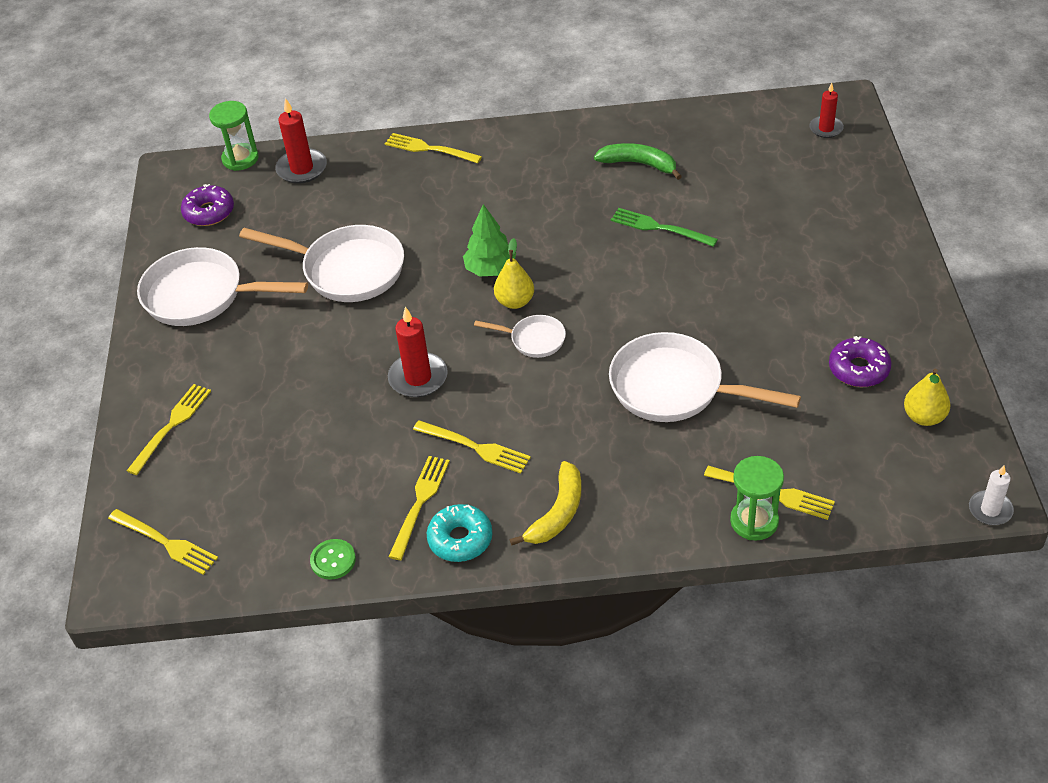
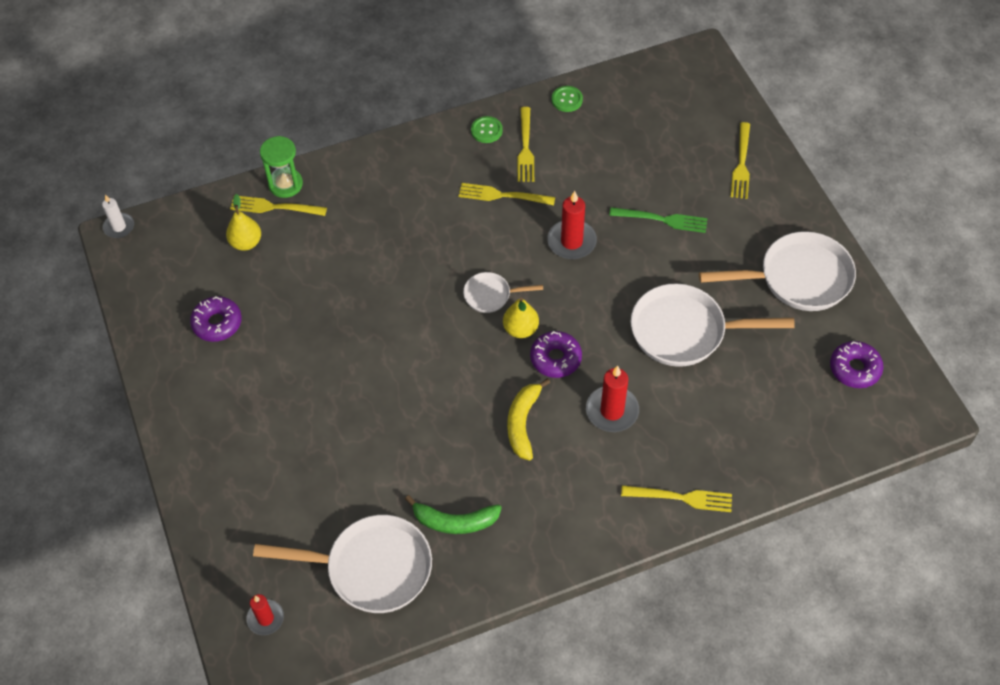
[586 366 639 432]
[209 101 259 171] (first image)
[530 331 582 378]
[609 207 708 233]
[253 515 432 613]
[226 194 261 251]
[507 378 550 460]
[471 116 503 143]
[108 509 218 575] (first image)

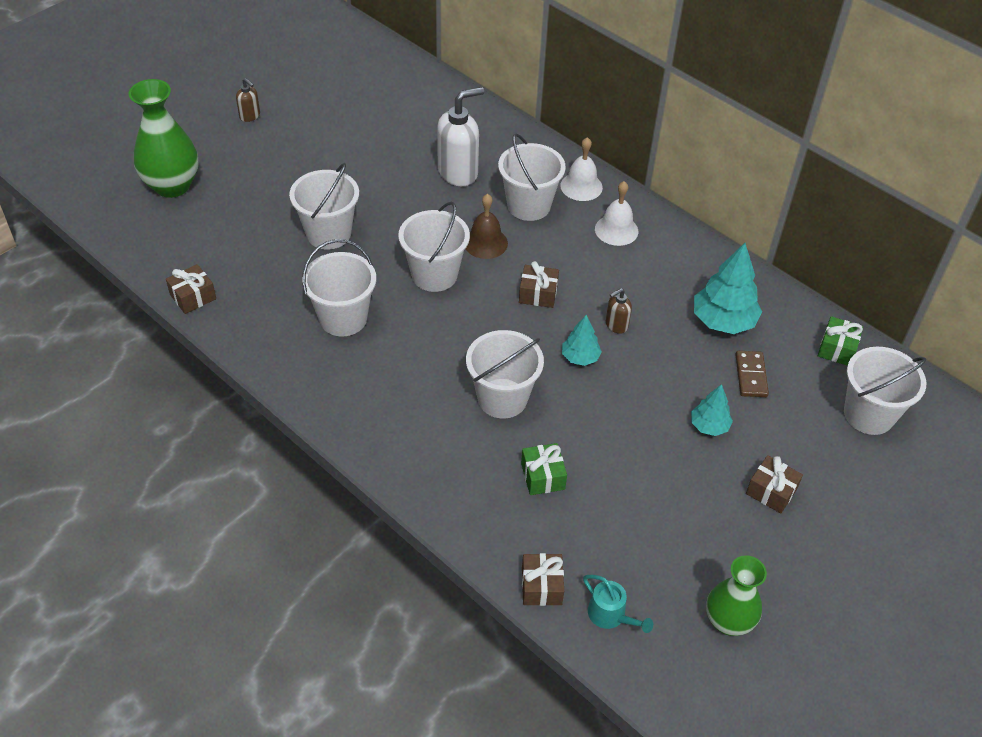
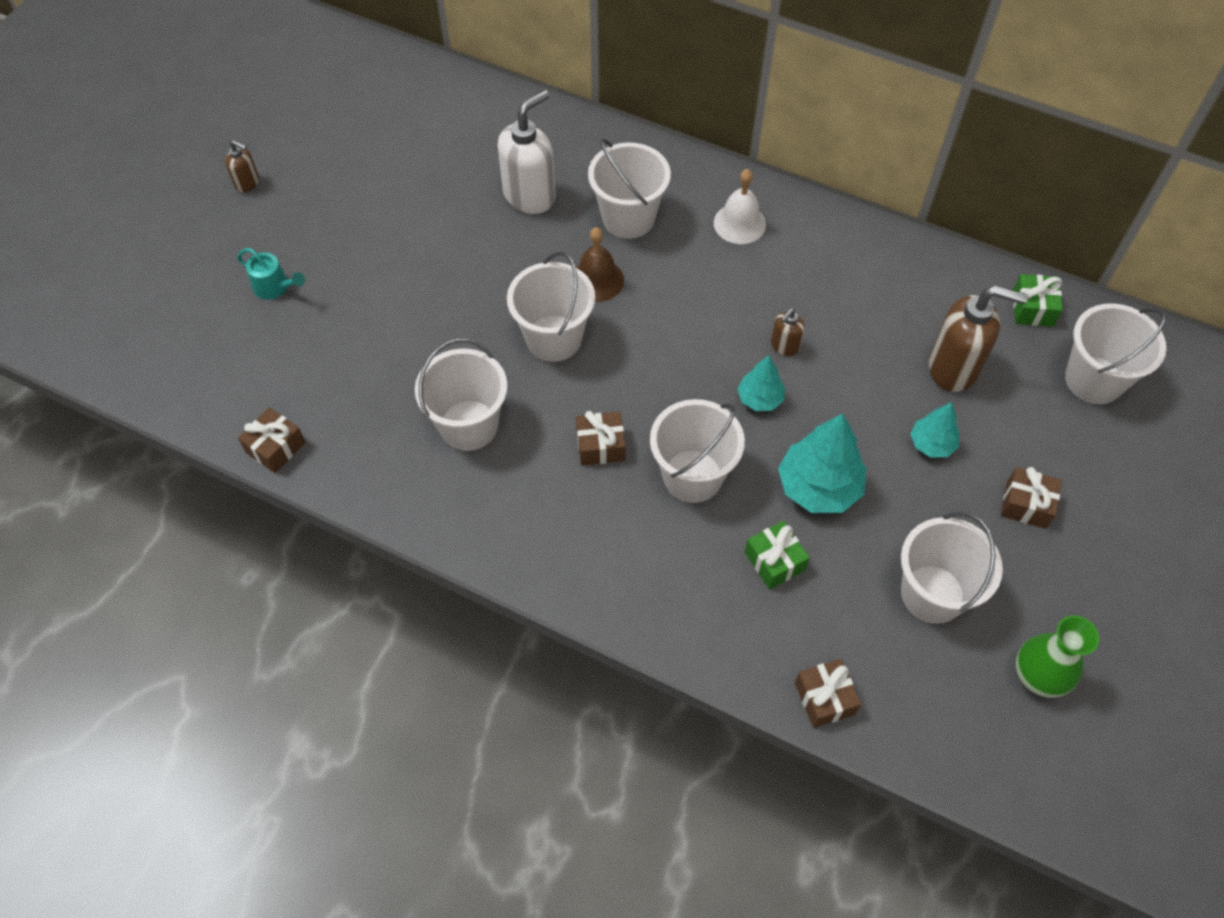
[129 79 199 198] (first image)
[560 137 603 201] (first image)
[901 512 1003 624]
[778 413 866 513]
[576 411 626 466]
[929 286 1028 392]
[237 248 305 299]

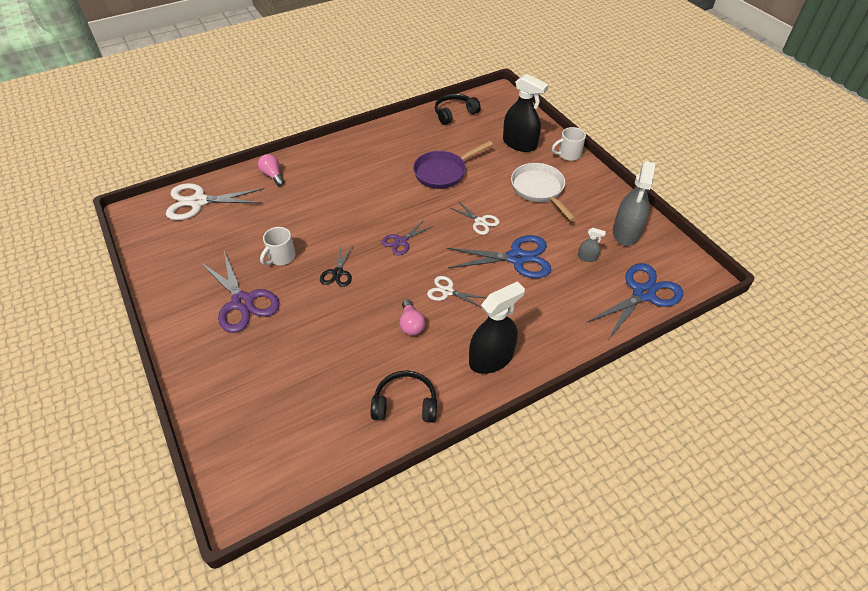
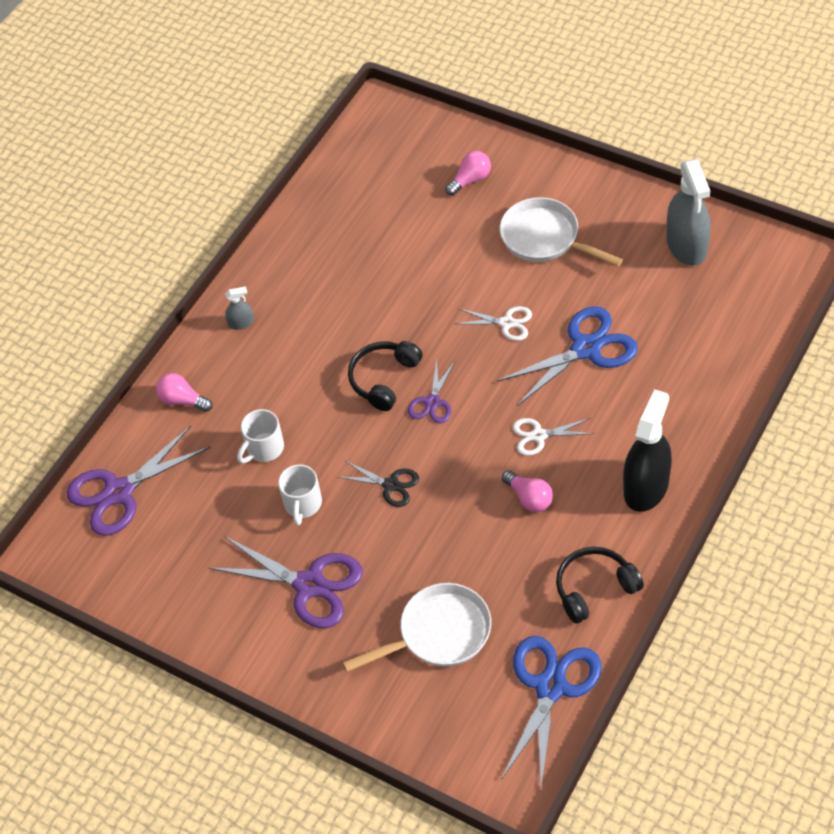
[445 151 491 196]
[348 341 422 411]
[237 409 284 463]
[413 141 493 189] (first image)
[67 425 211 536]
[225 286 254 330]
[338 461 419 507]
[501 636 602 788]
[343 583 491 672]

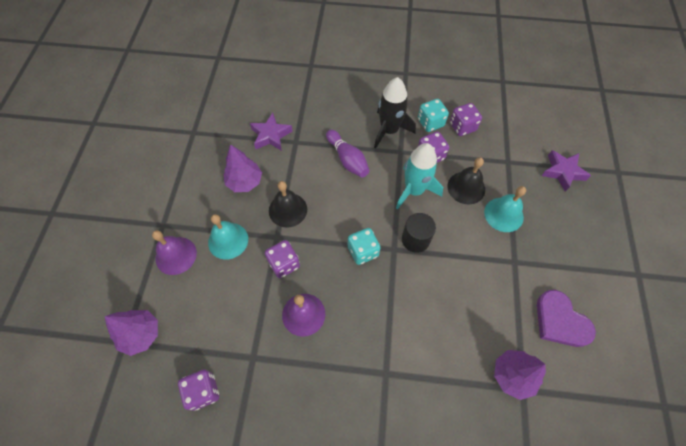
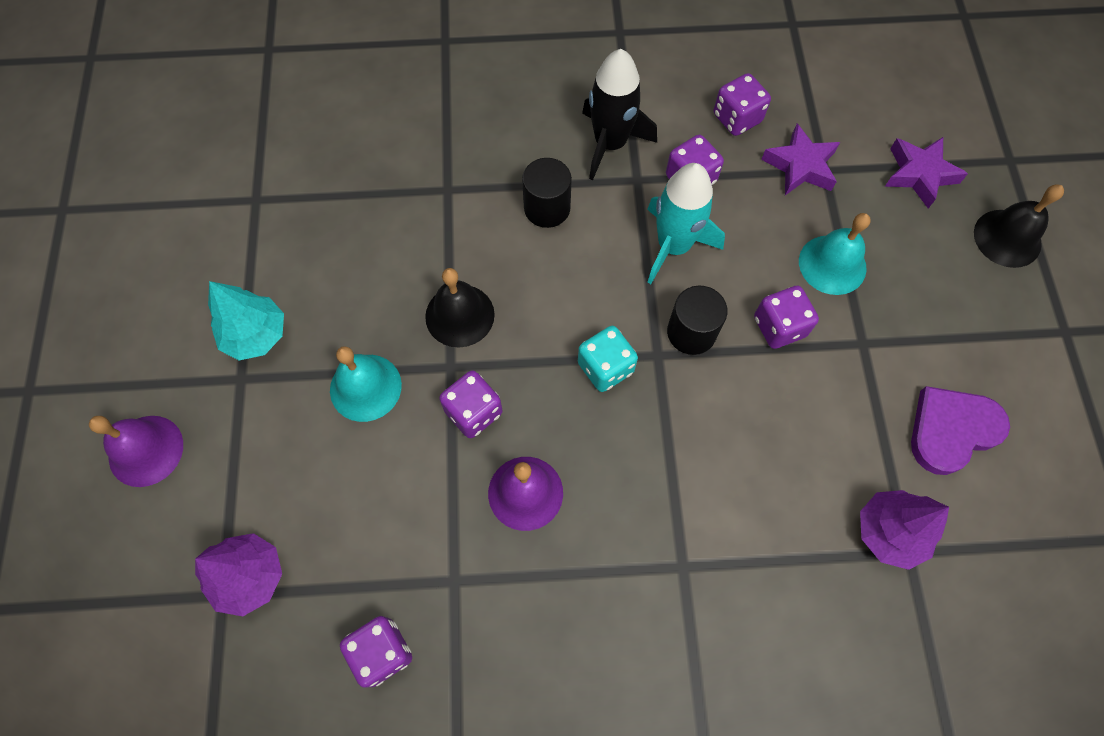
[418 99 449 132] (first image)
[761 124 840 195]
[522 158 572 228]
[224 144 262 192] (first image)
[974 185 1064 268]
[89 416 183 487]
[911 386 1010 475]
[208 281 284 360]
[754 286 819 349]

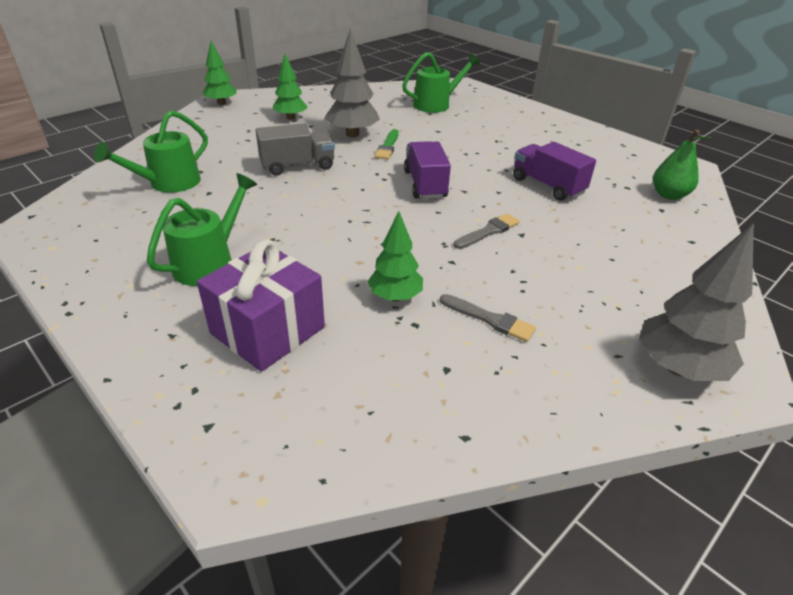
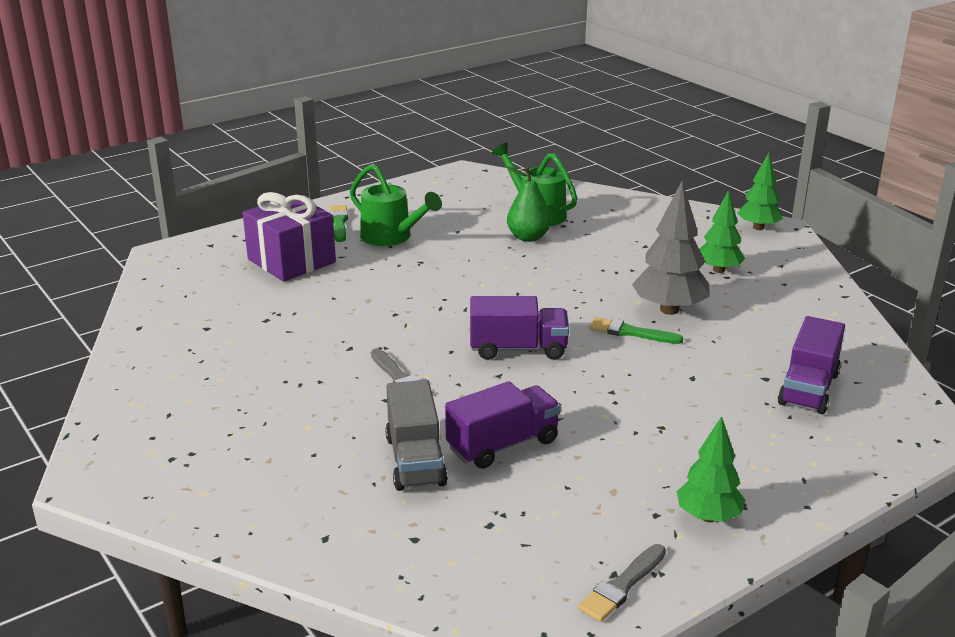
[778 316 845 414]
[386 380 448 491]
[506 167 551 242]
[677 416 745 522]
[639 223 754 381] (first image)
[578 544 666 622]
[330 205 348 242]

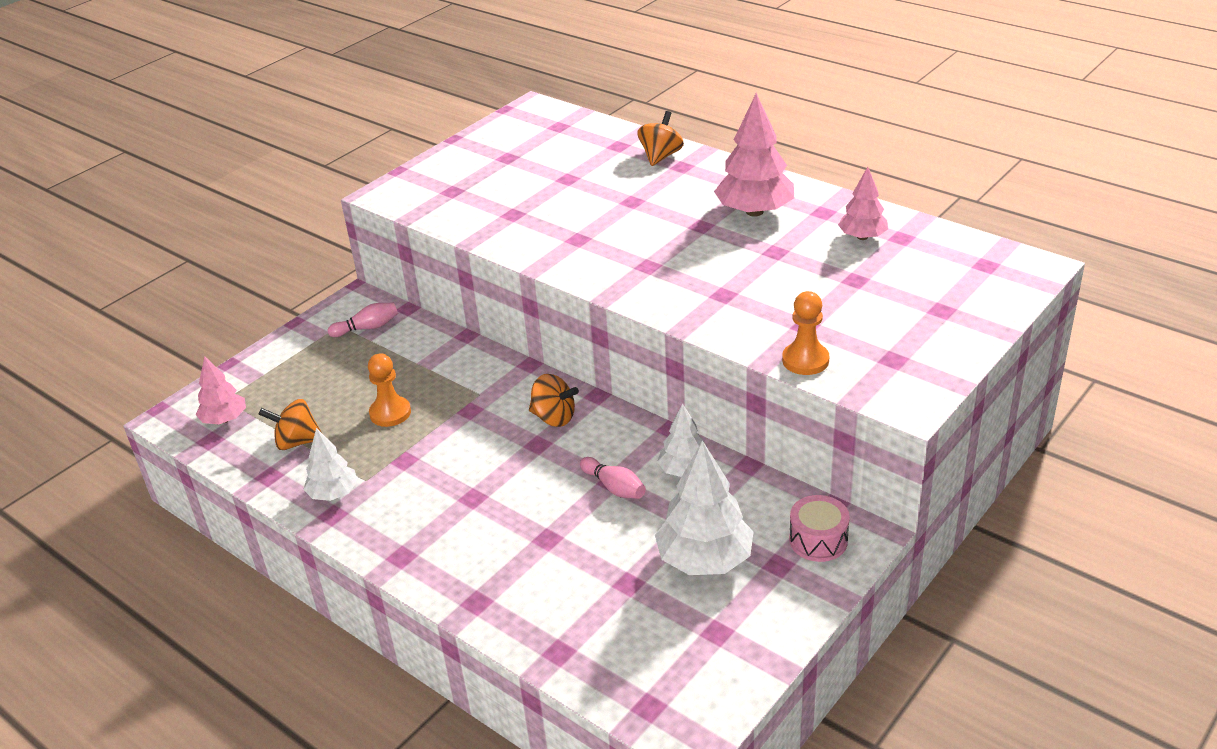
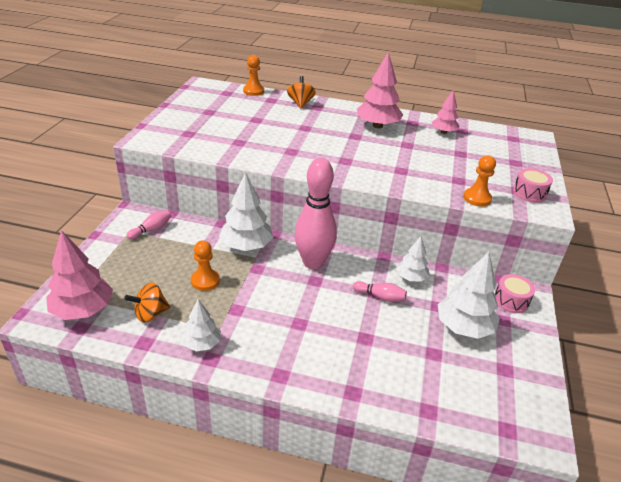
[46 230 113 320]
[294 158 337 269]
[243 55 264 96]
[513 168 553 203]
[219 172 273 251]

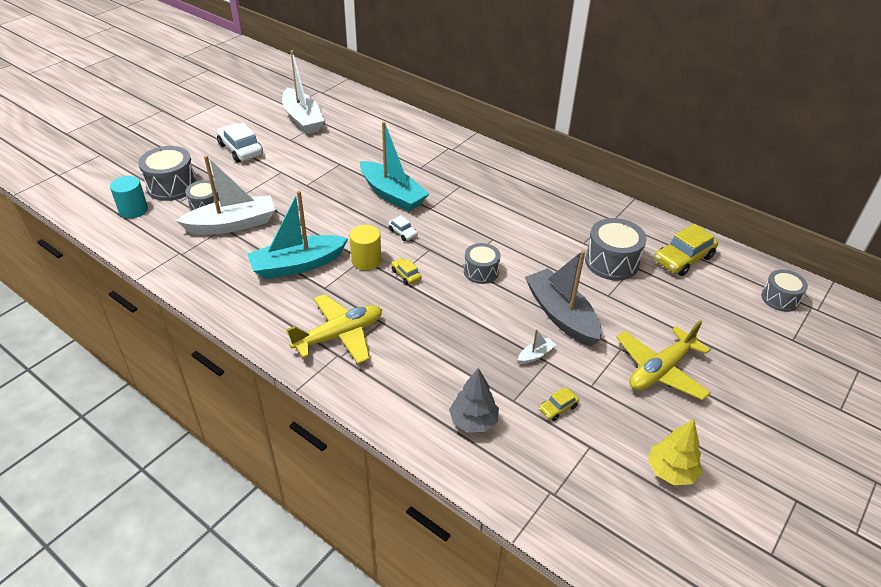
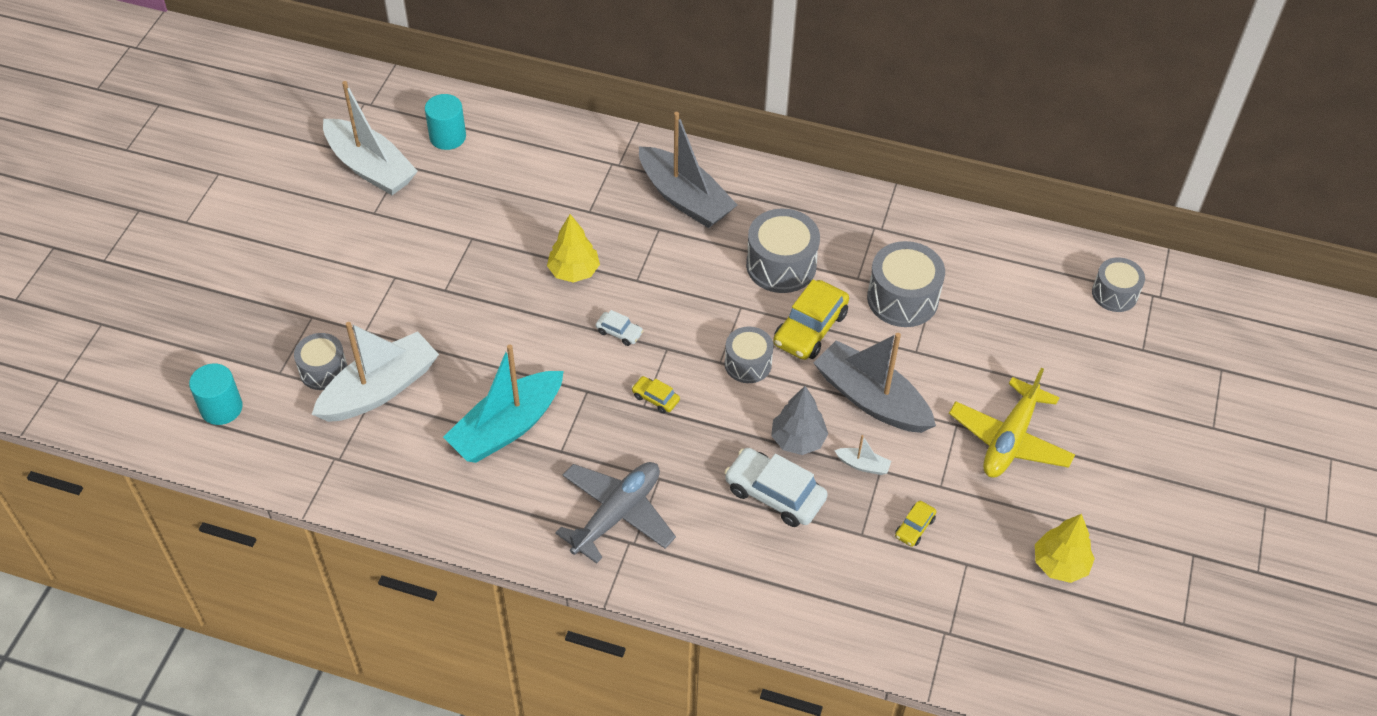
[547 214 600 283]
[724 448 828 527]
[746 209 820 293]
[773 279 849 360]
[350 225 381 270] (first image)
[555 462 676 564]
[834 435 891 475]
[771 386 828 455]
[425 94 466 150]
[639 112 737 228]

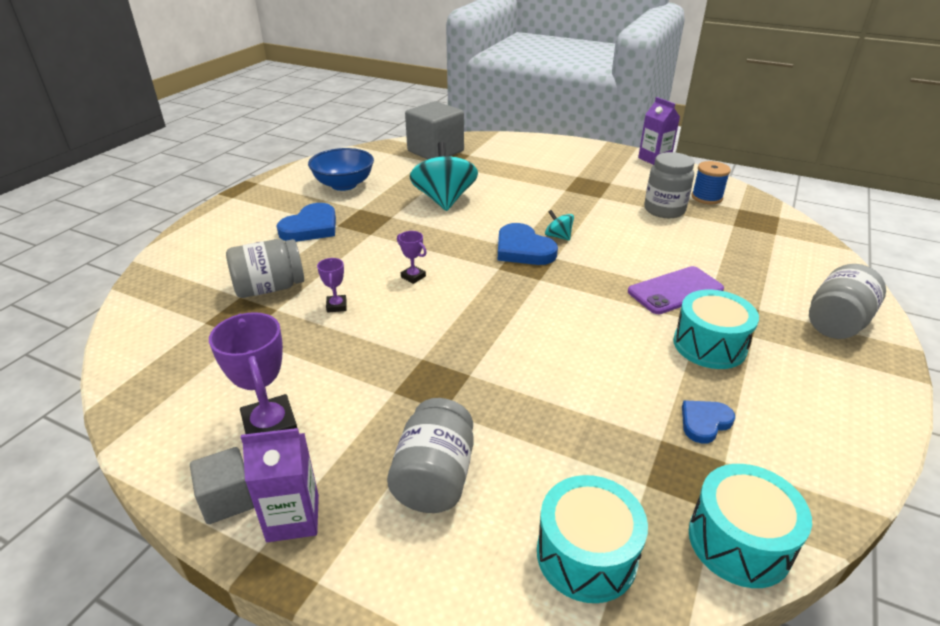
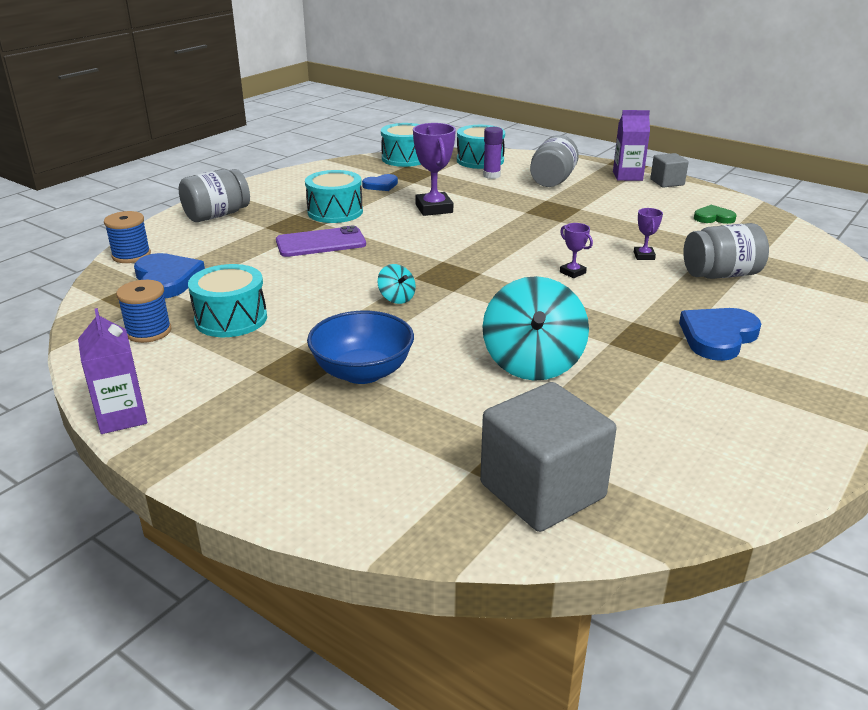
[307 311 414 384]
[188 264 267 337]
[134 253 205 298]
[413 123 456 216]
[483 127 503 179]
[694 205 737 224]
[104 211 151 263]

